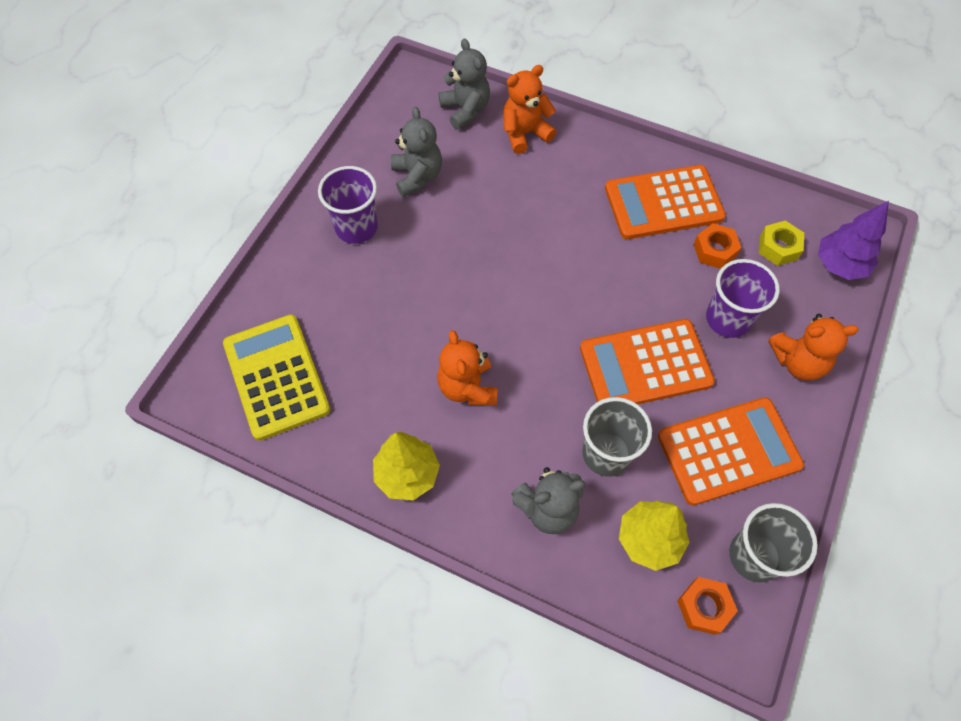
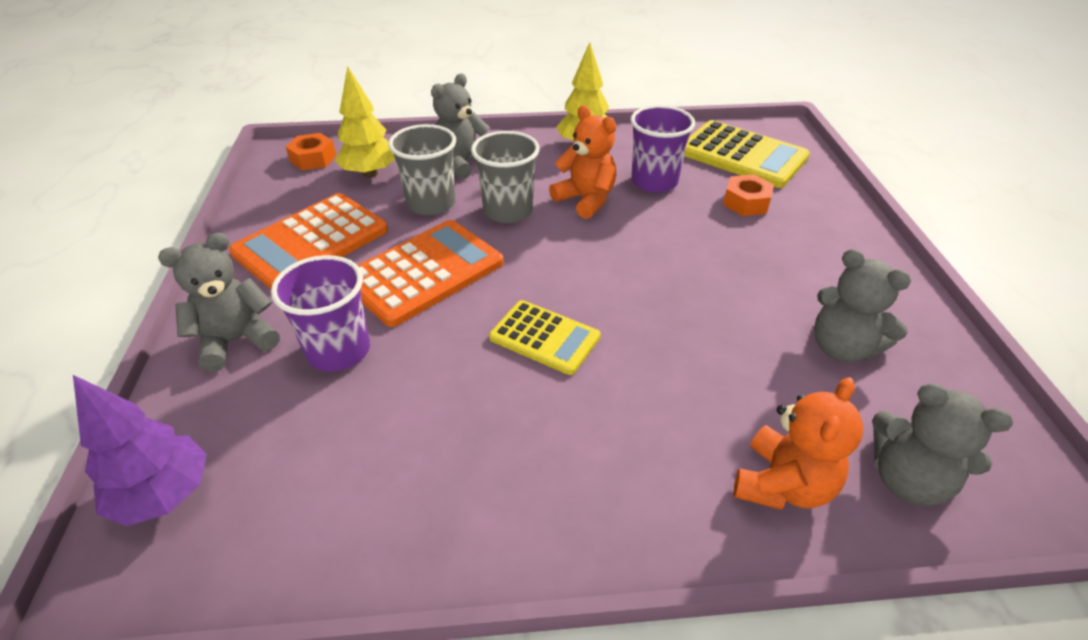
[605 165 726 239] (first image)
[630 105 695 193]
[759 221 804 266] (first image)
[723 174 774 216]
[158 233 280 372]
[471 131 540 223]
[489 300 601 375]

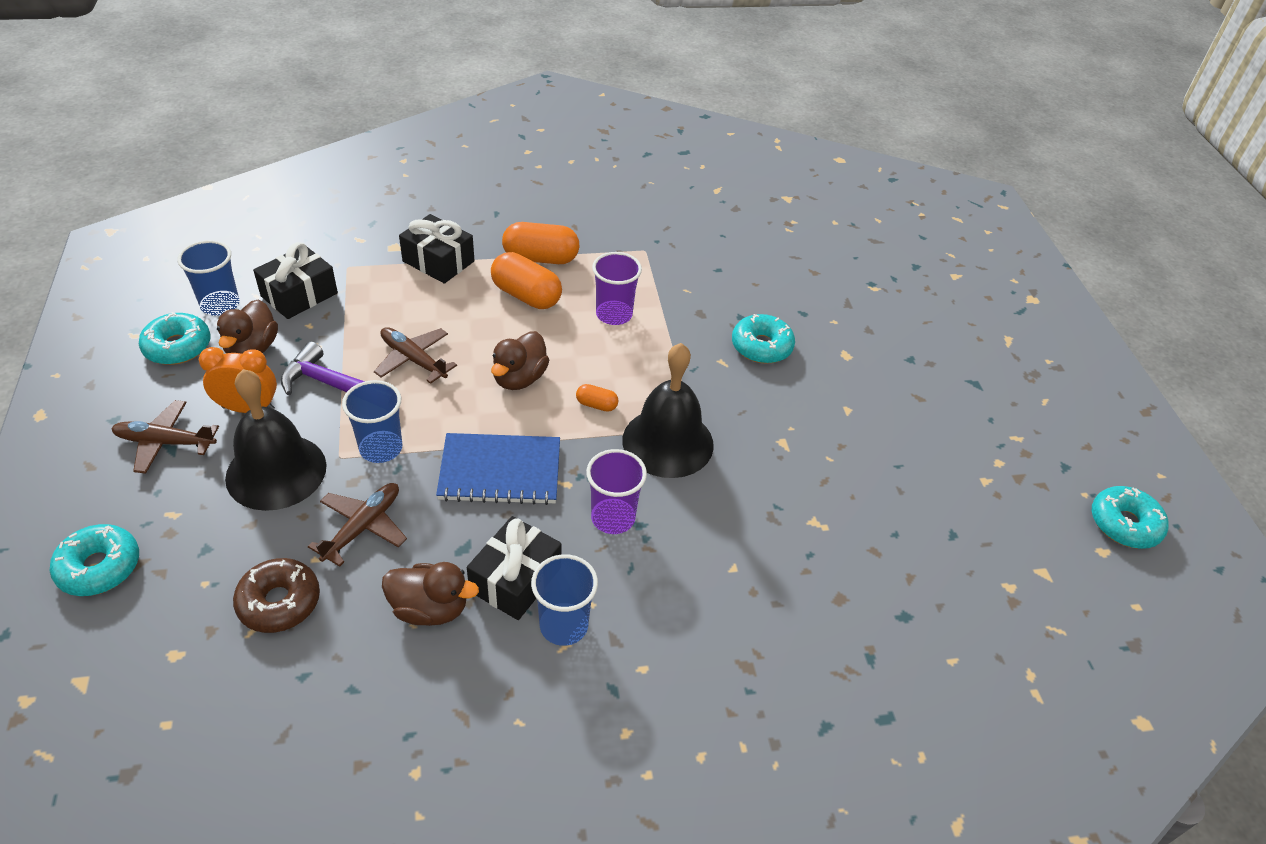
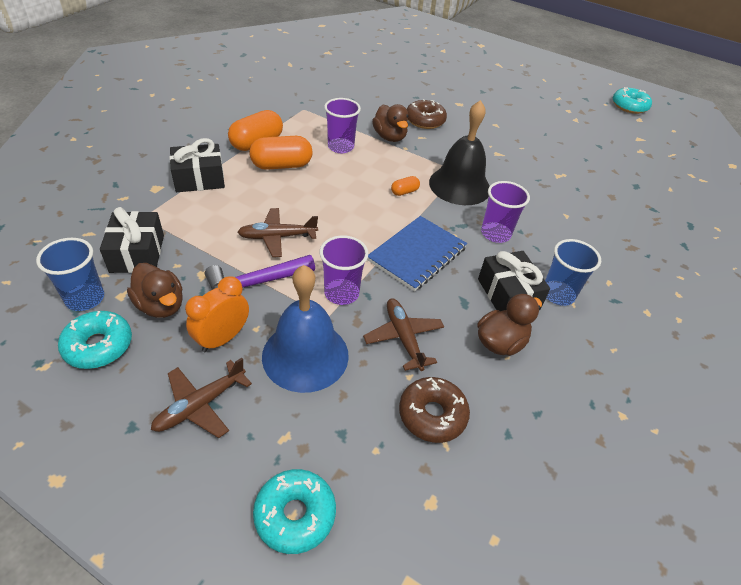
[407 99 447 129]
[372 104 408 142]
[262 265 349 393]
[319 235 368 305]

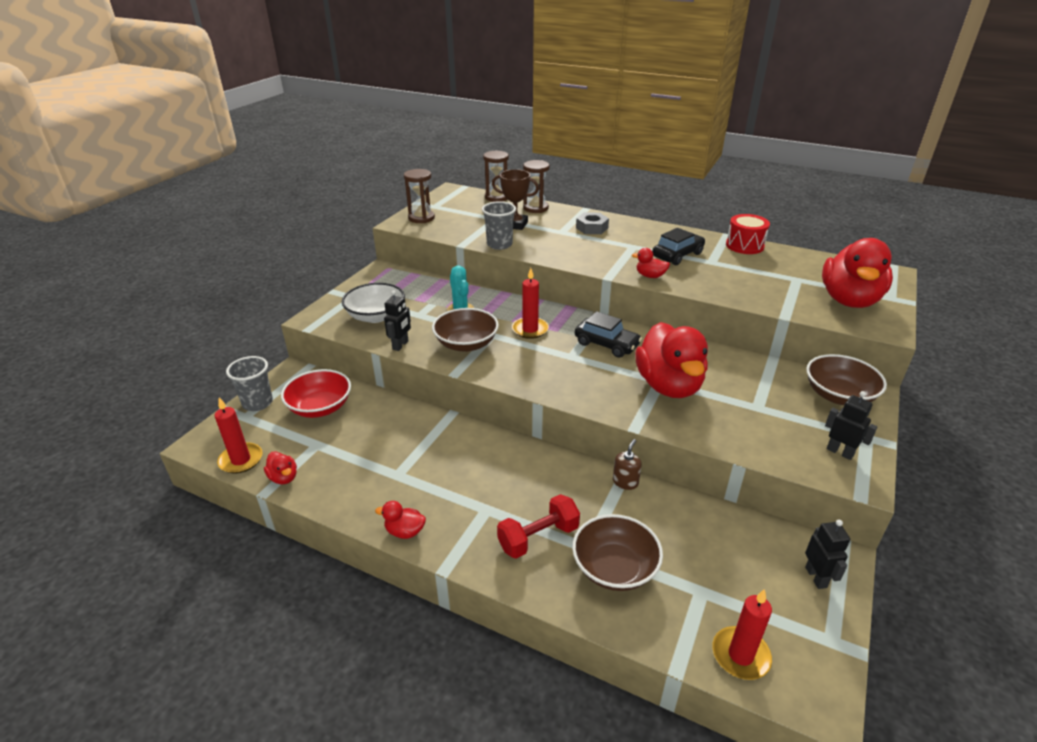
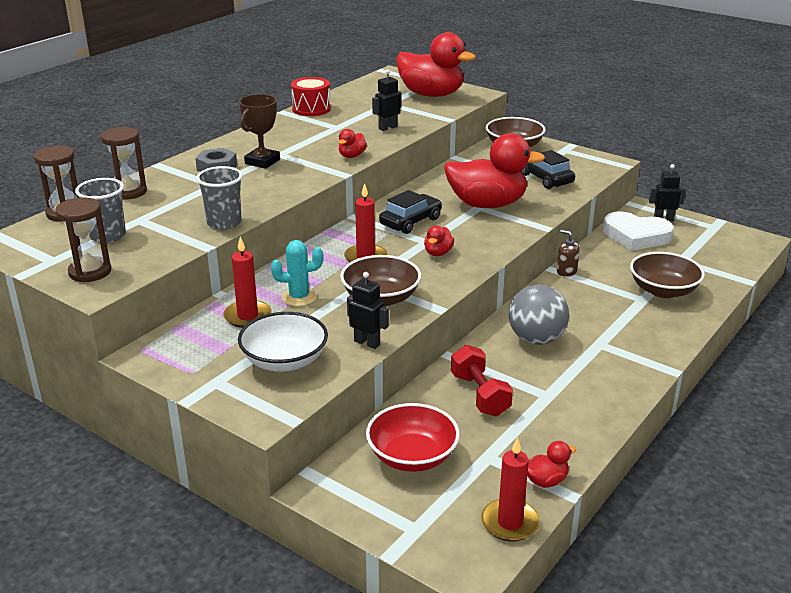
[239 94 280 169]
[521 150 575 189]
[75 178 126 243]
[372 69 402 131]
[451 345 513 416]
[424 226 454 256]
[223 237 272 328]
[603 211 674 251]
[509 285 569 345]

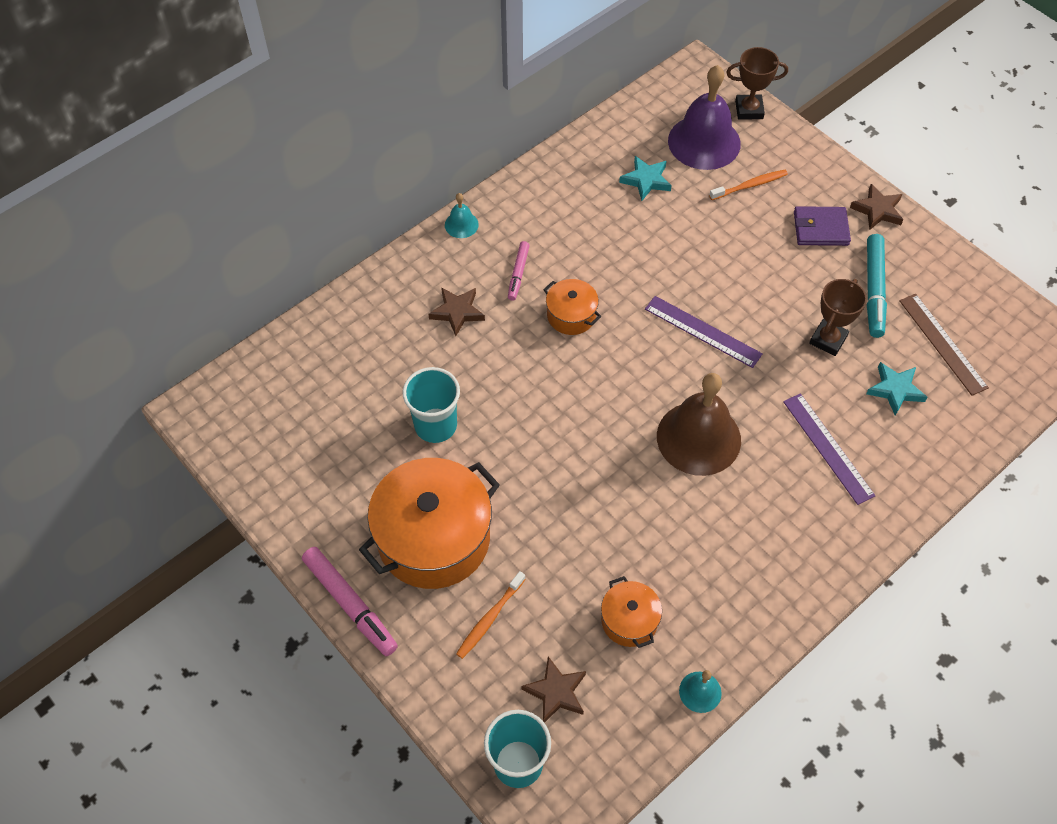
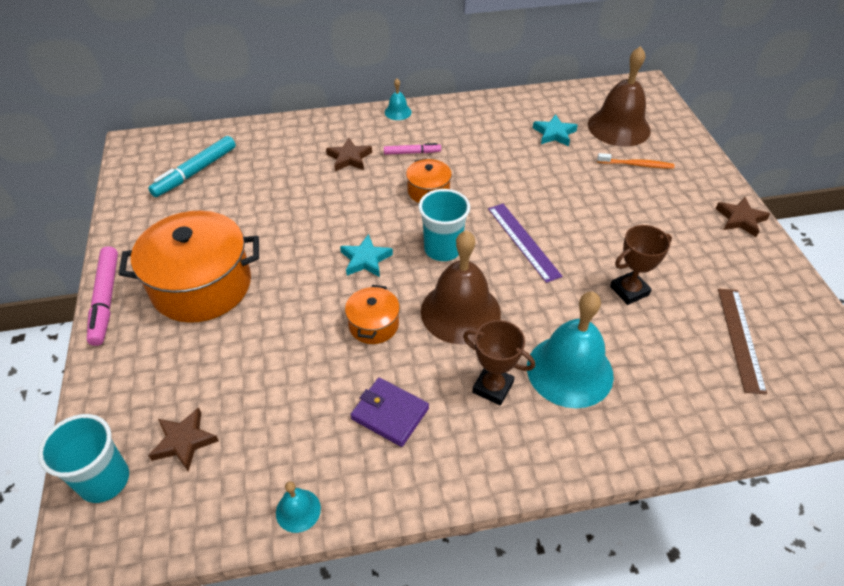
[463 320 535 406]
[588 46 651 147]
[350 378 429 447]
[148 136 236 197]
[384 143 441 155]
[340 234 393 277]
[419 189 470 261]
[527 292 614 408]
[456 571 525 659] (first image)
[345 285 400 344]

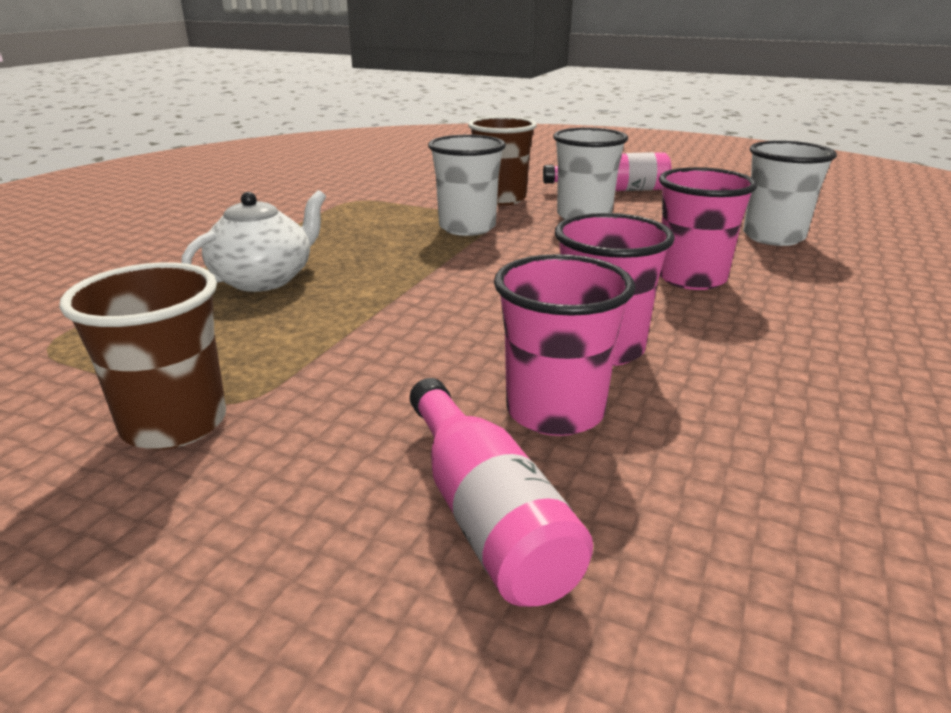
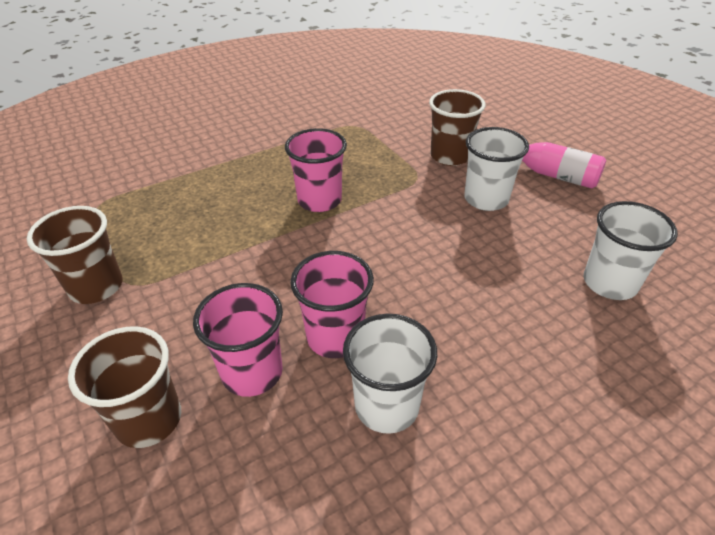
[343 314 437 434]
[285 128 347 212]
[181 190 326 292] (first image)
[68 326 181 448]

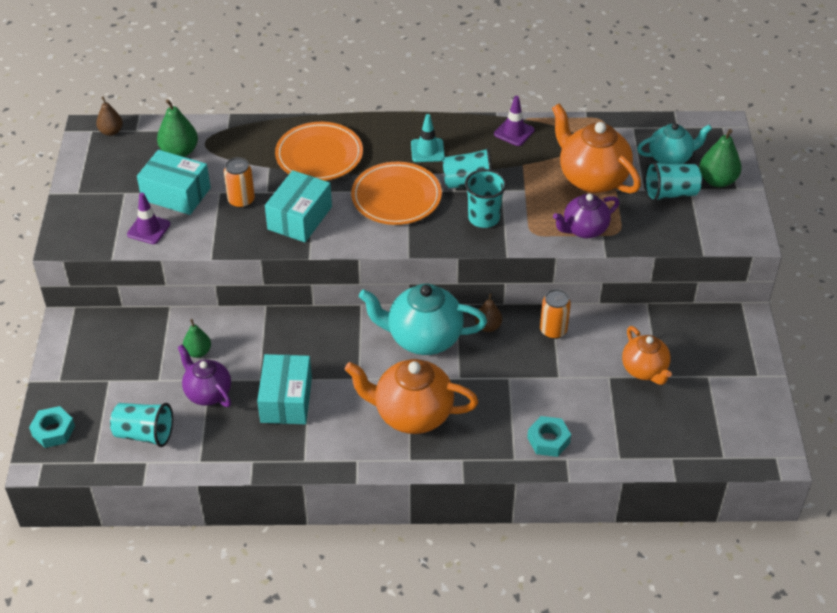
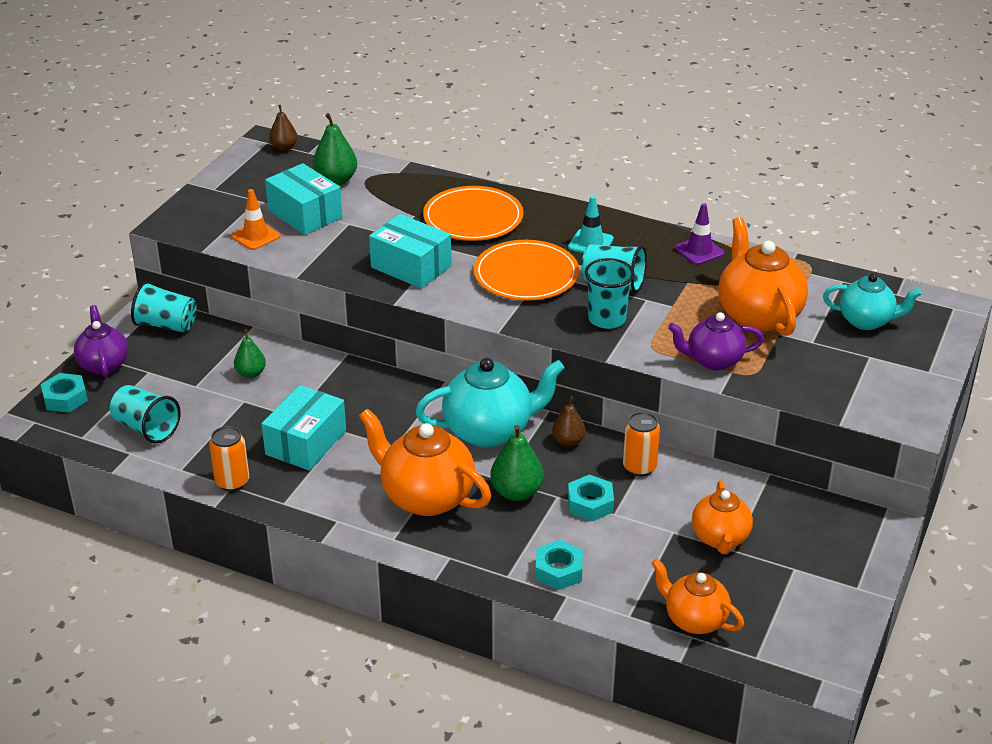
[490 425 544 501]
[209 426 249 492]
[131 281 197 333]
[369 214 452 289]
[231 189 280 250]
[415 358 565 447]
[74 305 128 378]
[568 474 614 521]
[651 558 744 634]

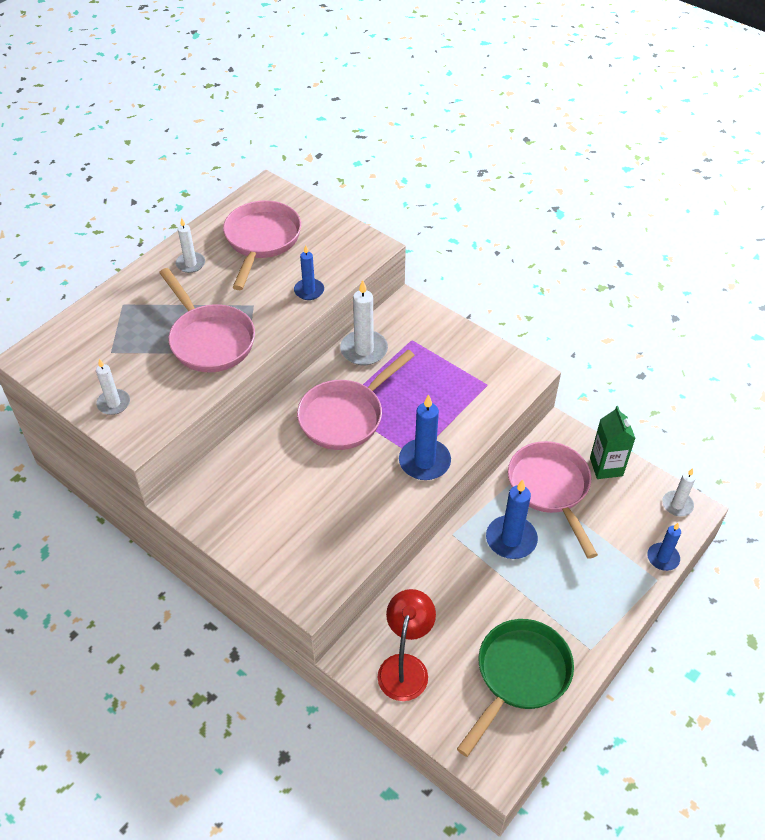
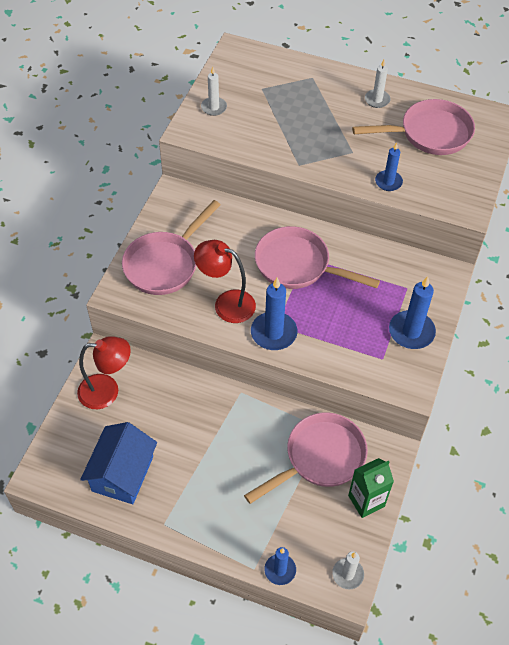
[122 200 221 295]
[340 280 388 365] (first image)
[389 276 436 349]
[80 422 157 504]
[194 240 256 323]

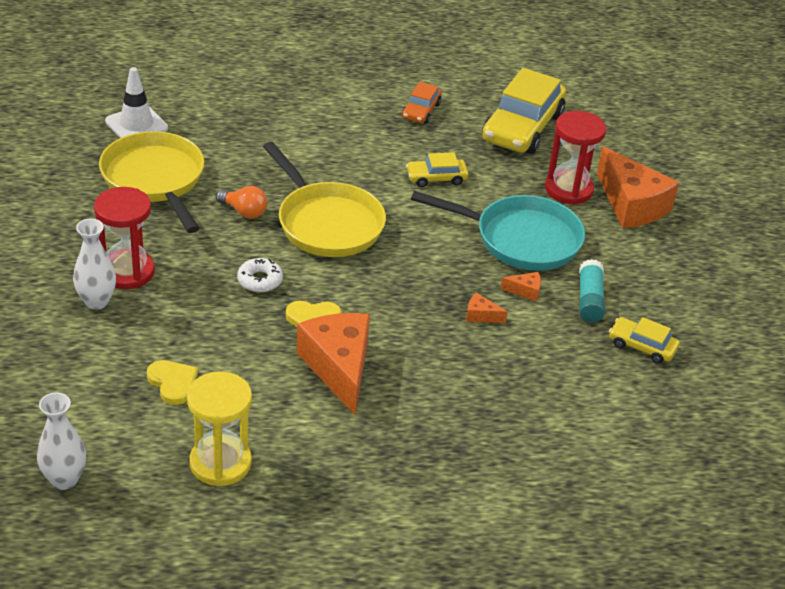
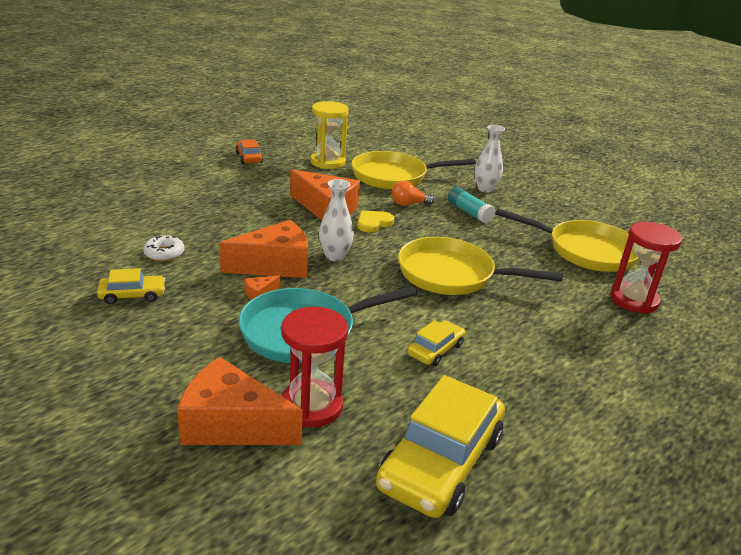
[105 67 168 138] (first image)
[376 375 505 518]
[235 140 263 164]
[391 181 434 206]
[610 222 682 313]
[143 235 185 261]
[448 187 495 223]
[219 220 308 278]
[351 151 476 190]
[319 179 354 261]

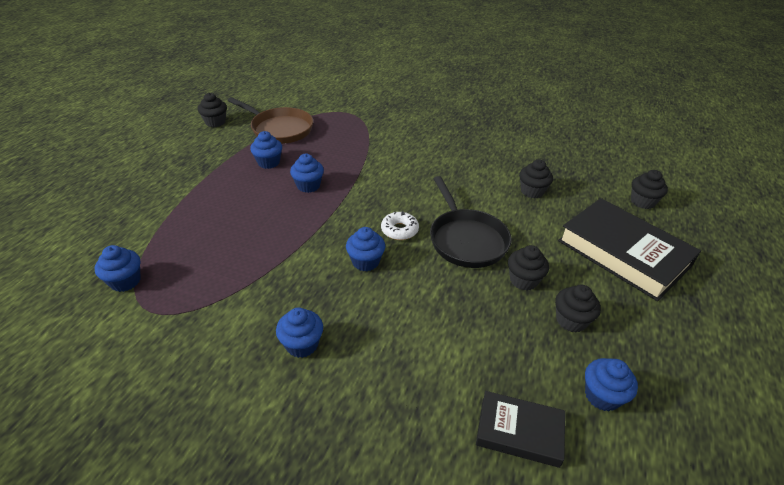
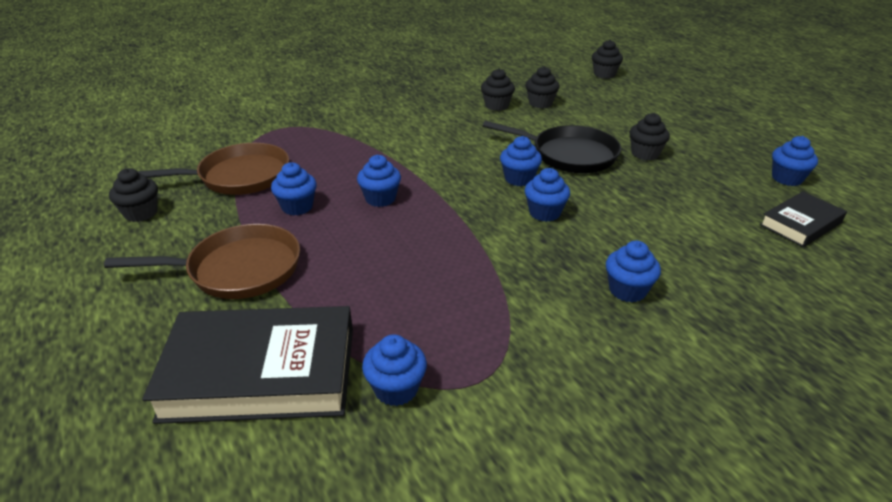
[142 306 353 424]
[500 136 542 186]
[481 68 515 111]
[104 224 300 299]

